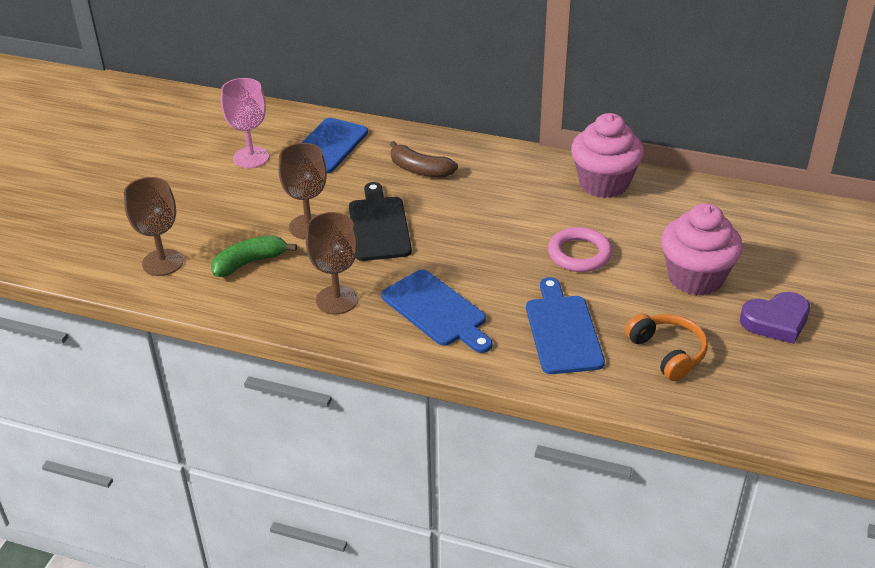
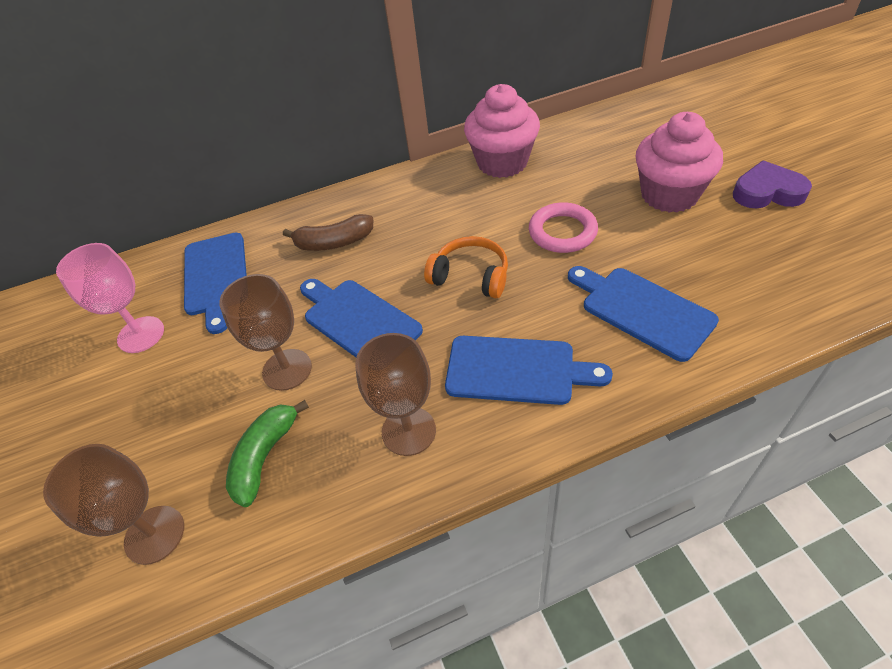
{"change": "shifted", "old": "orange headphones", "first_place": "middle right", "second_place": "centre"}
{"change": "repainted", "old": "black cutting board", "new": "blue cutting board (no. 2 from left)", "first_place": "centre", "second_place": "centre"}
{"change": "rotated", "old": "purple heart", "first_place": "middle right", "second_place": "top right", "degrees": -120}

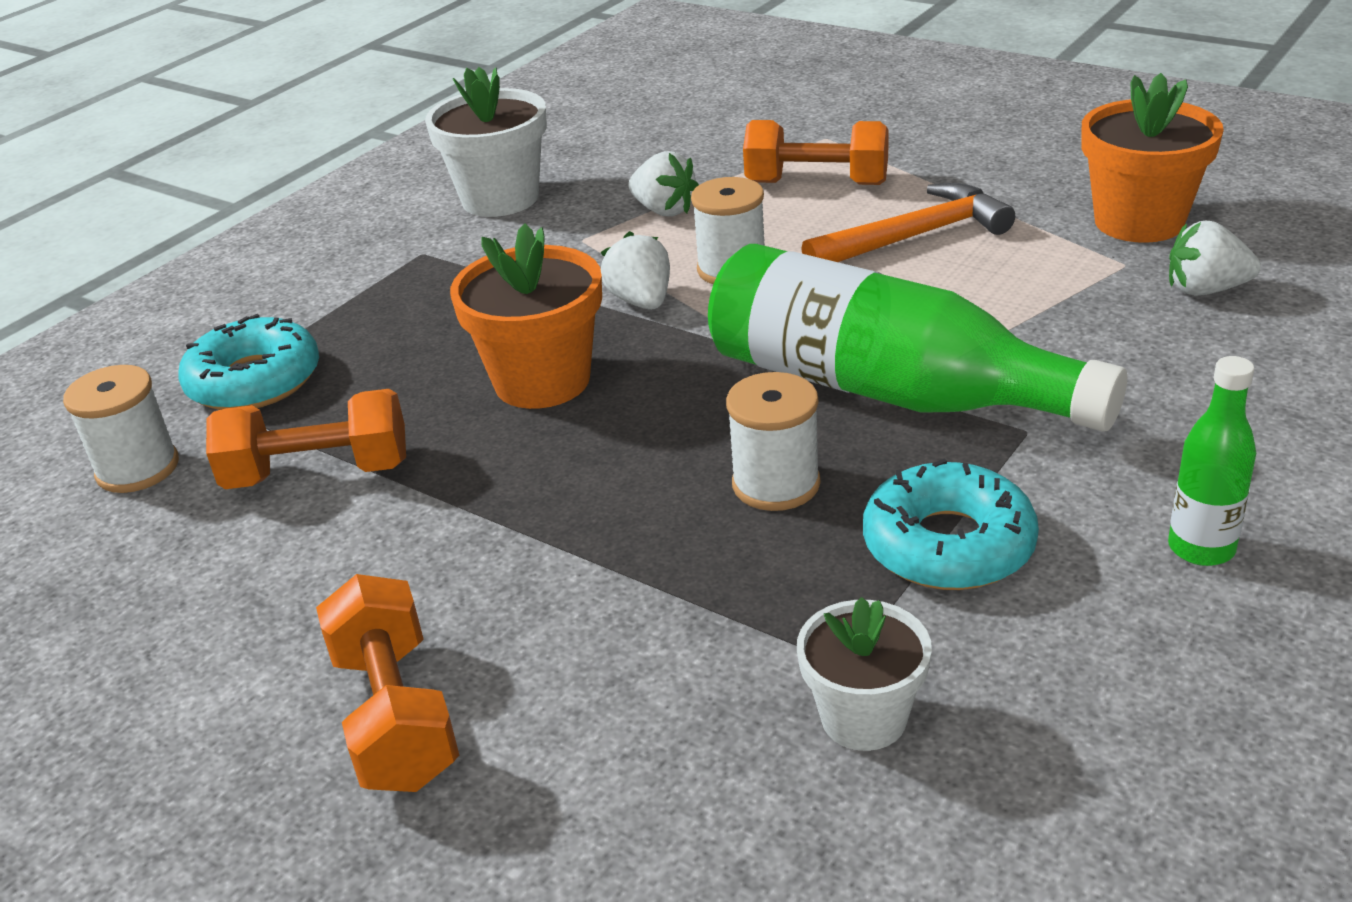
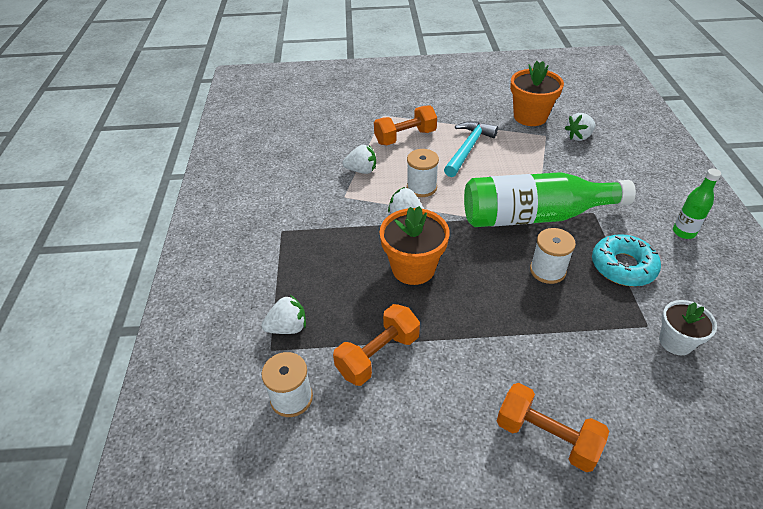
{"change": "gone", "old": "white flower pot (no. 1 from left)", "first_place": "top centre"}
{"change": "swapped", "old": "turquoise donut (no. 1 from left)", "new": "white strawberry (no. 1 from left)", "first_place": "middle left", "second_place": "centre"}
{"change": "repainted", "old": "orange hammer", "new": "turquoise hammer", "first_place": "top right", "second_place": "top centre"}

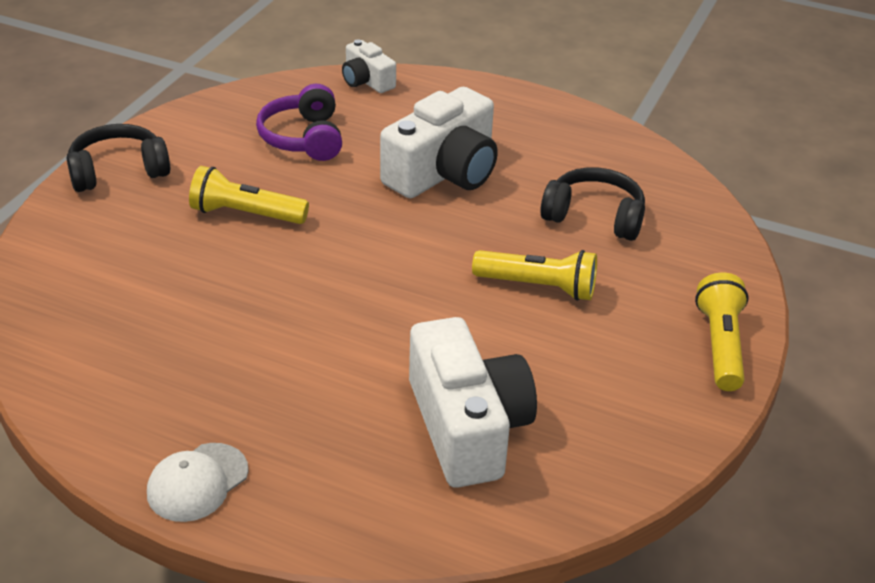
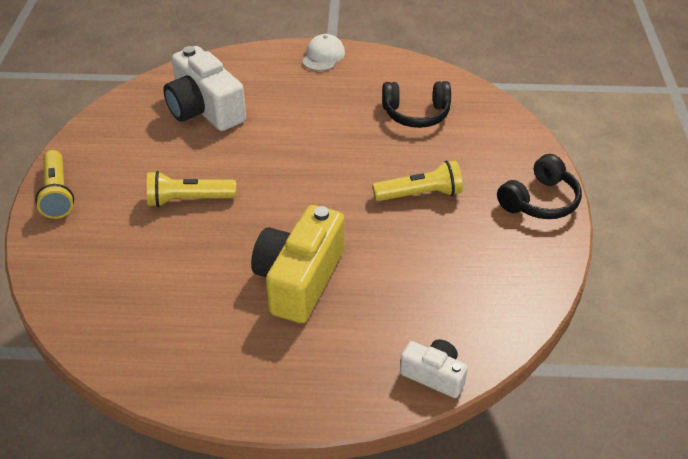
{"change": "gone", "old": "purple headphones", "first_place": "top centre"}
{"change": "shifted", "old": "black headphones (no. 2 from left in the first image)", "new": "black headphones (no. 1 from left)", "first_place": "middle right", "second_place": "top centre"}
{"change": "repainted", "old": "white camera (no. 2 from left)", "new": "yellow camera", "first_place": "top centre", "second_place": "centre"}

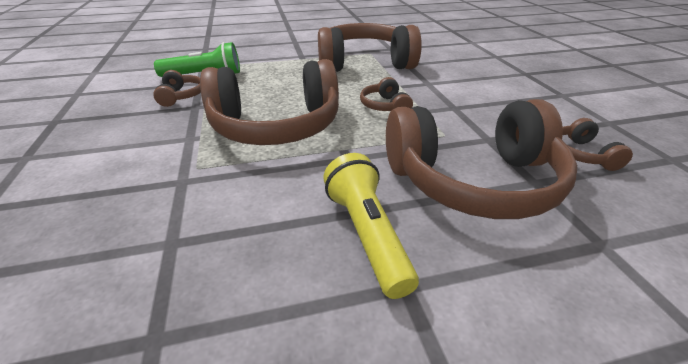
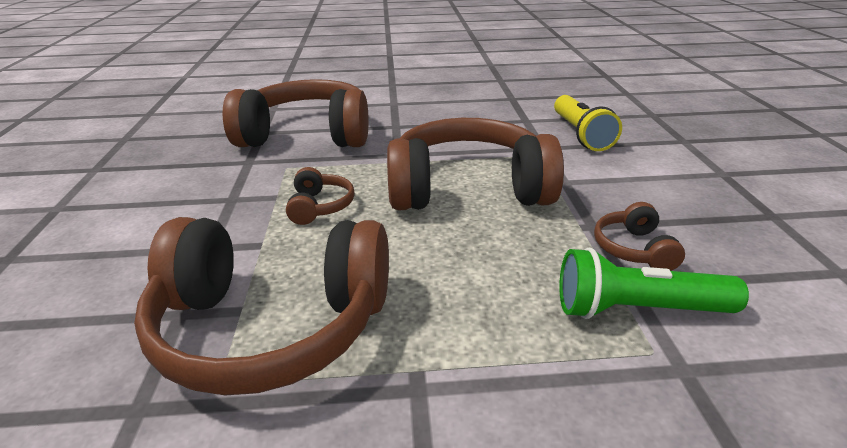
{"change": "gone", "old": "brown headphones (no. 6 from left)", "first_place": "middle right"}
{"change": "shifted", "old": "yellow flashlight", "first_place": "centre", "second_place": "top right"}

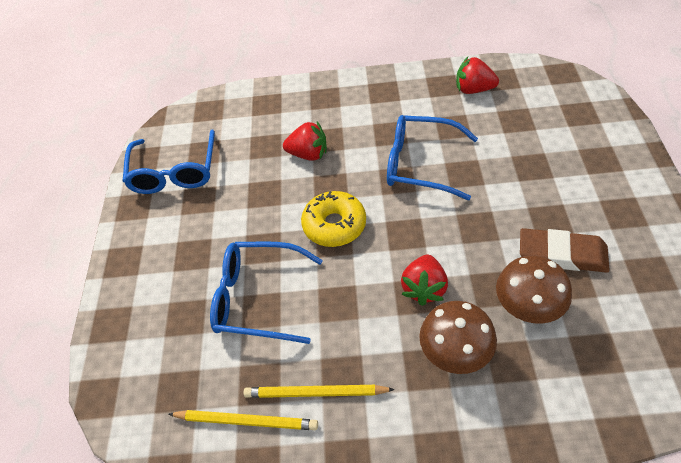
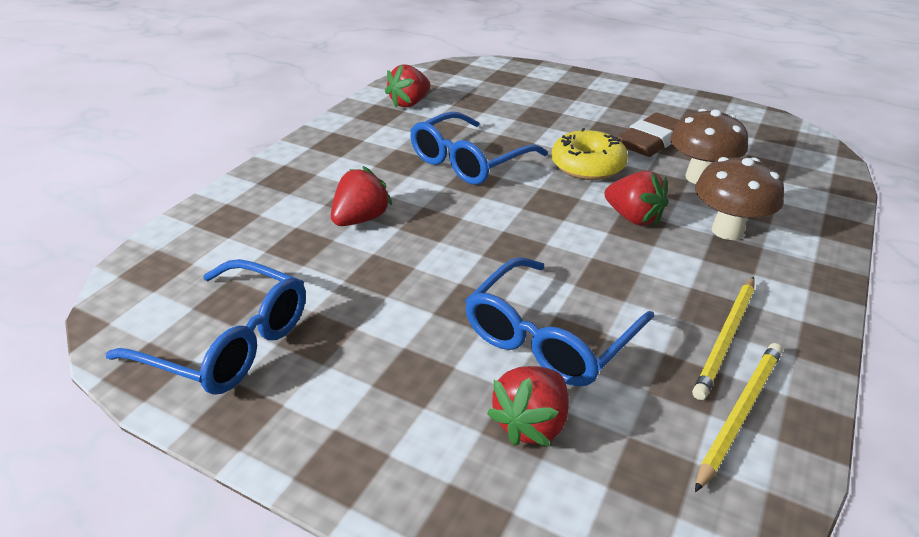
{"change": "new", "new": "red strawberry (no. 3 from left)", "second_place": "bottom centre"}
{"change": "shifted", "old": "yellow donut", "first_place": "centre", "second_place": "top centre"}

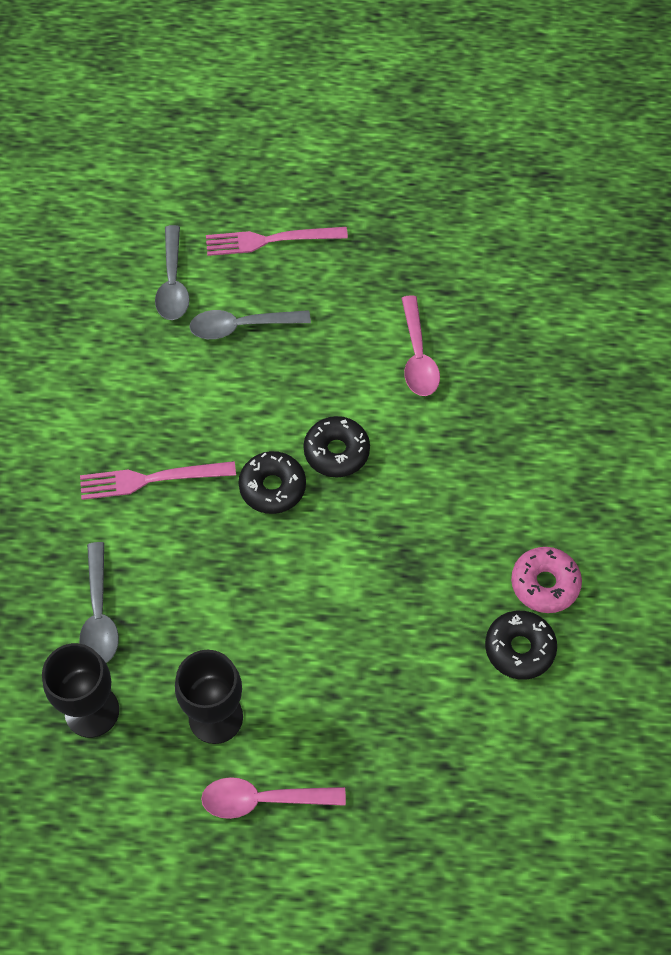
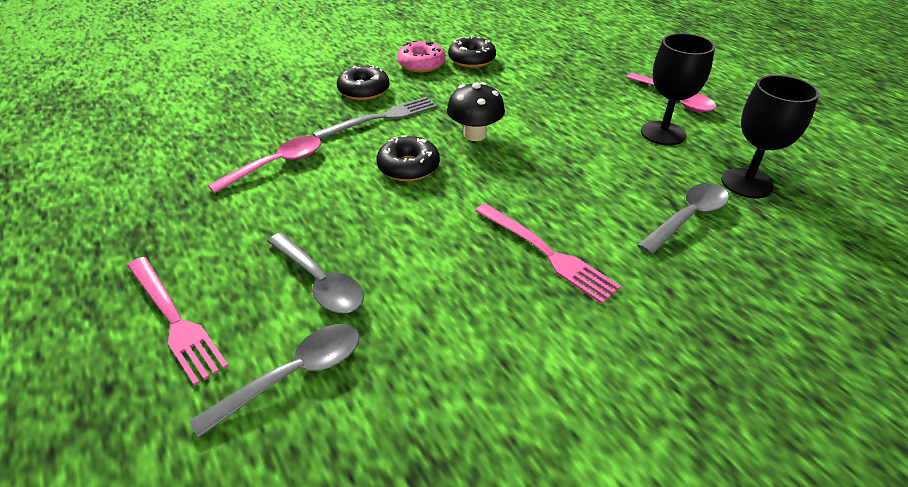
{"change": "new", "new": "grey fork", "second_place": "top centre"}
{"change": "new", "new": "black mushroom", "second_place": "top centre"}
{"change": "shifted", "old": "black donut (no. 1 from left)", "first_place": "centre", "second_place": "top centre"}

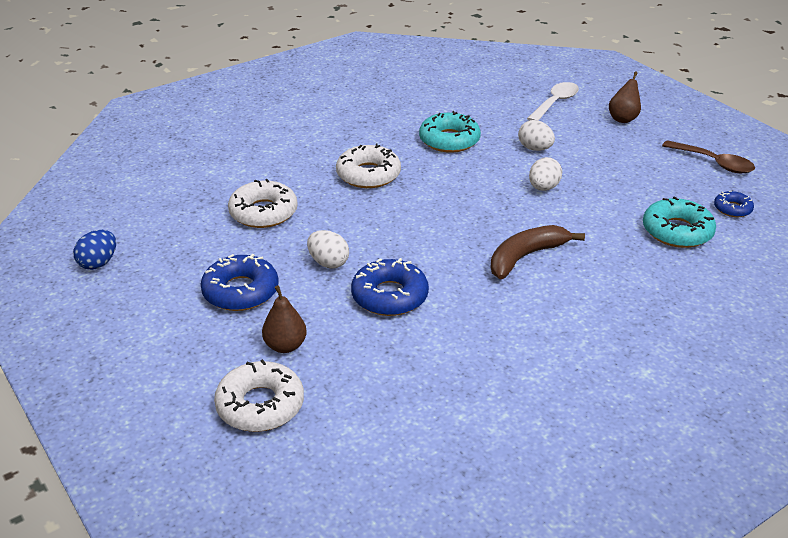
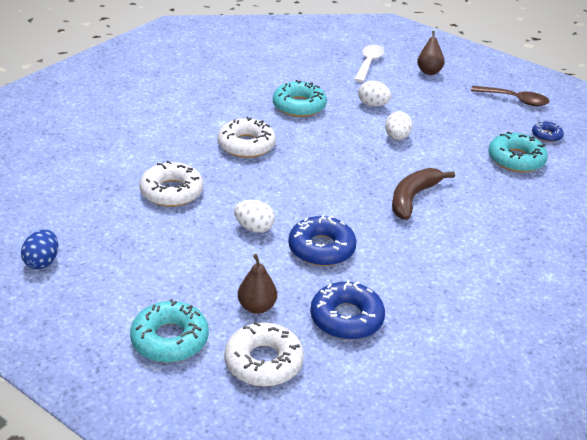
{"change": "new", "new": "turquoise donut (no. 1 from left)", "second_place": "bottom left"}
{"change": "shifted", "old": "blue donut (no. 1 from left in the first image)", "new": "blue donut (no. 2 from left)", "first_place": "middle left", "second_place": "bottom centre"}

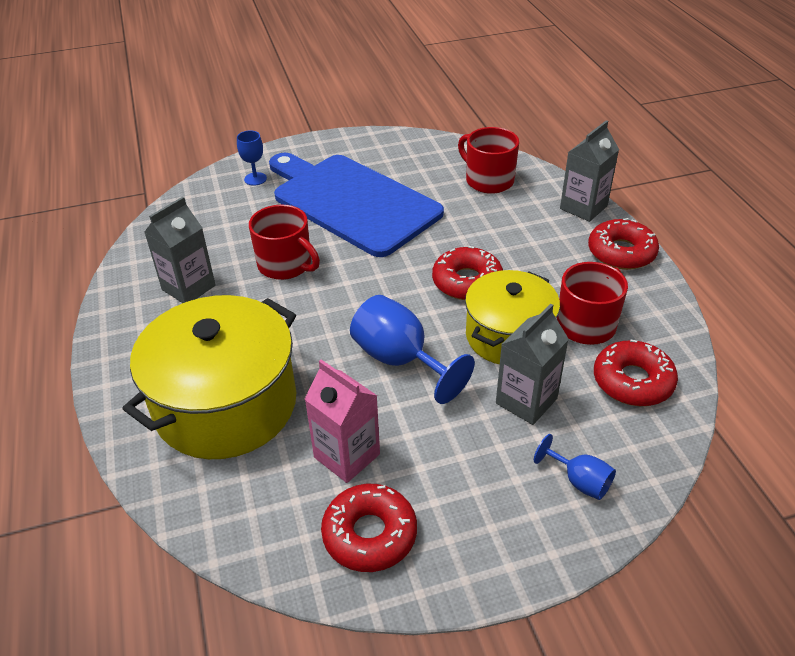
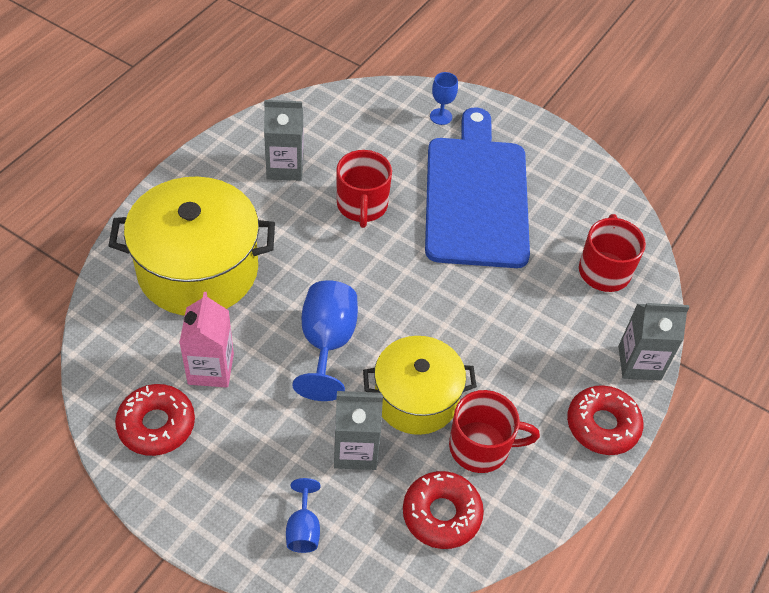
{"change": "gone", "old": "red donut (no. 2 from left)", "first_place": "centre"}

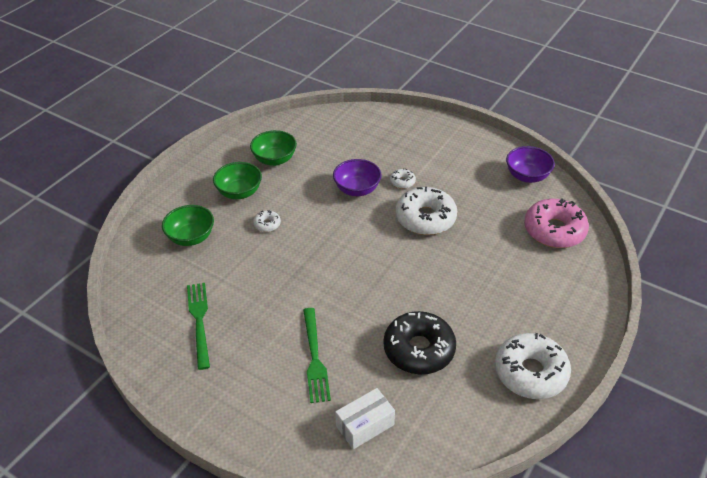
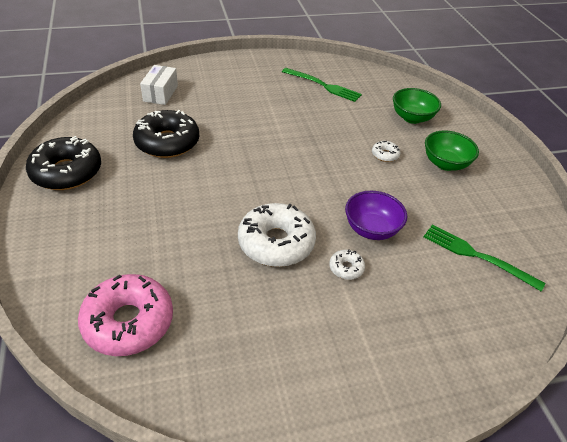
{"change": "gone", "old": "green bowl (no. 3 from left)", "first_place": "top centre"}
{"change": "gone", "old": "purple bowl (no. 2 from left)", "first_place": "middle right"}
{"change": "shifted", "old": "green fork (no. 2 from left)", "first_place": "bottom centre", "second_place": "middle right"}
{"change": "repainted", "old": "white donut (no. 4 from left)", "new": "black donut (no. 1 from left)", "first_place": "bottom right", "second_place": "middle left"}

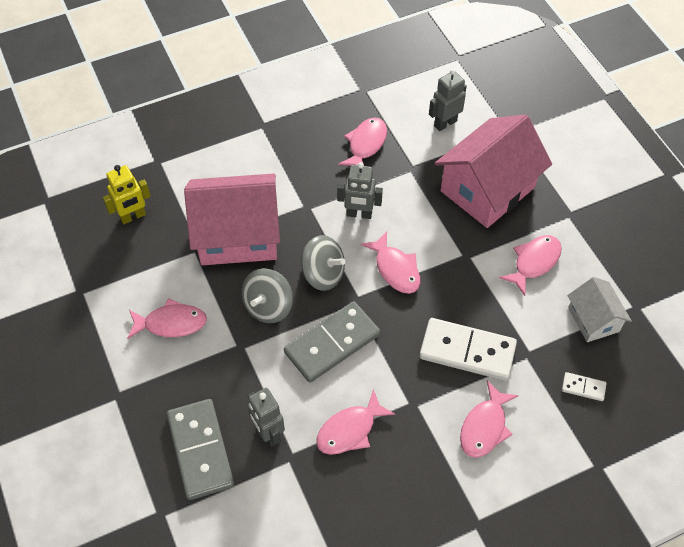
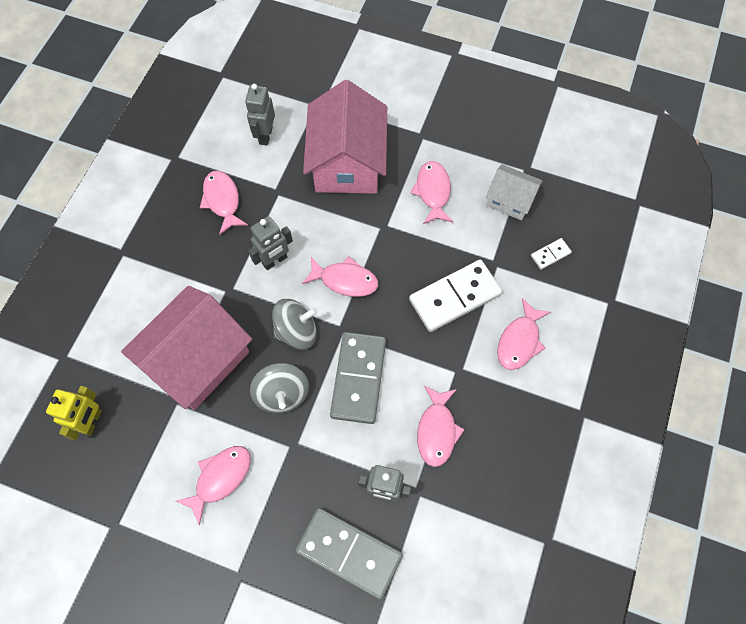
{"change": "rotated", "old": "pink fish (no. 5 from left in the first image)", "first_place": "bottom right", "second_place": "middle right", "degrees": 45}

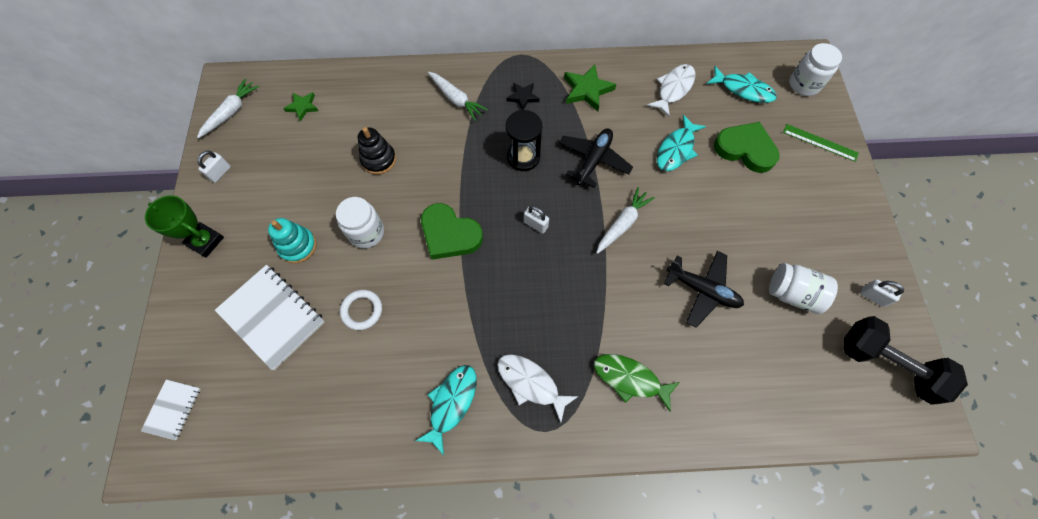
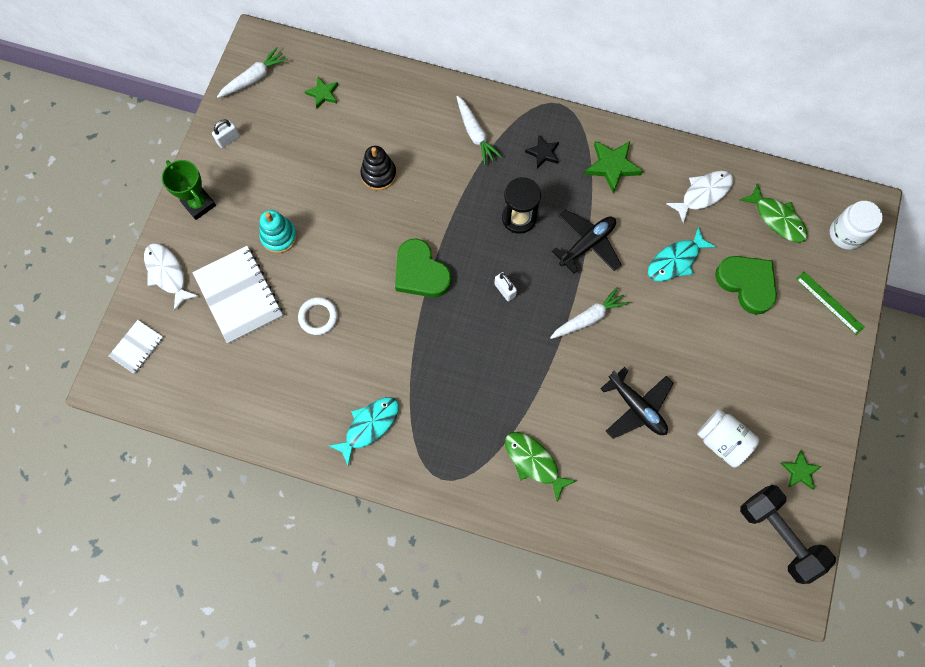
{"change": "gone", "old": "white jar (no. 1 from left)", "first_place": "centre"}
{"change": "shifted", "old": "white fish (no. 1 from left)", "first_place": "bottom centre", "second_place": "middle left"}
{"change": "swapped", "old": "white padlock (no. 3 from left)", "new": "green star (no. 3 from left)", "first_place": "middle right", "second_place": "bottom right"}
{"change": "repainted", "old": "turquoise fish (no. 3 from left)", "new": "green fish (no. 2 from left)", "first_place": "top right", "second_place": "top right"}

